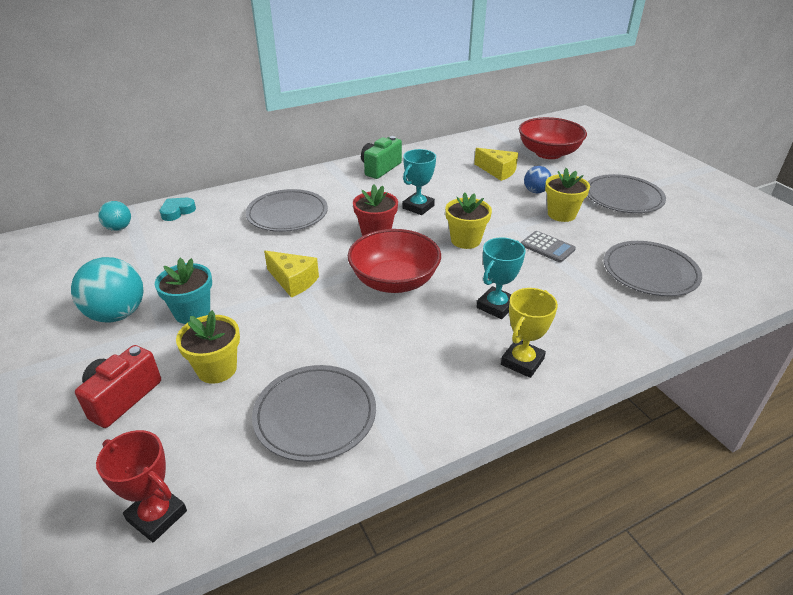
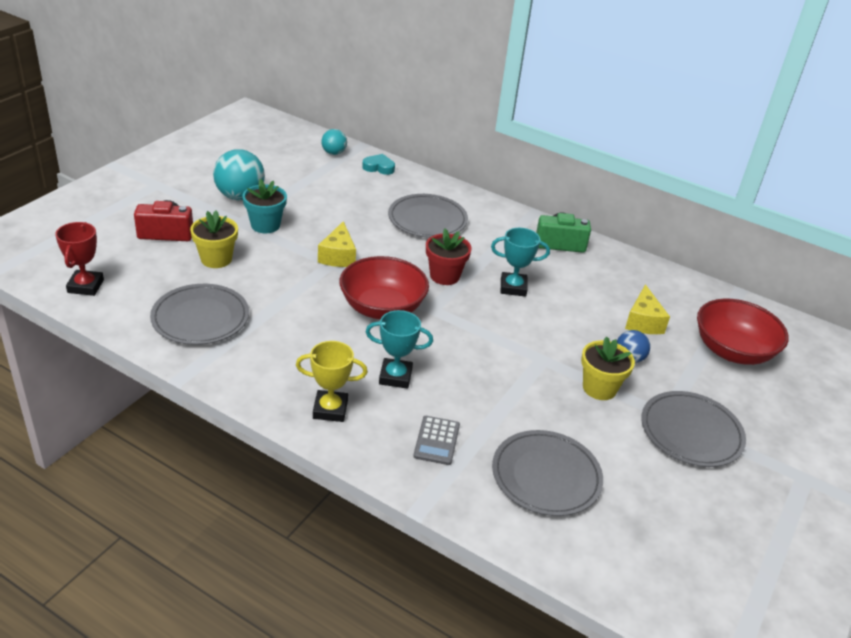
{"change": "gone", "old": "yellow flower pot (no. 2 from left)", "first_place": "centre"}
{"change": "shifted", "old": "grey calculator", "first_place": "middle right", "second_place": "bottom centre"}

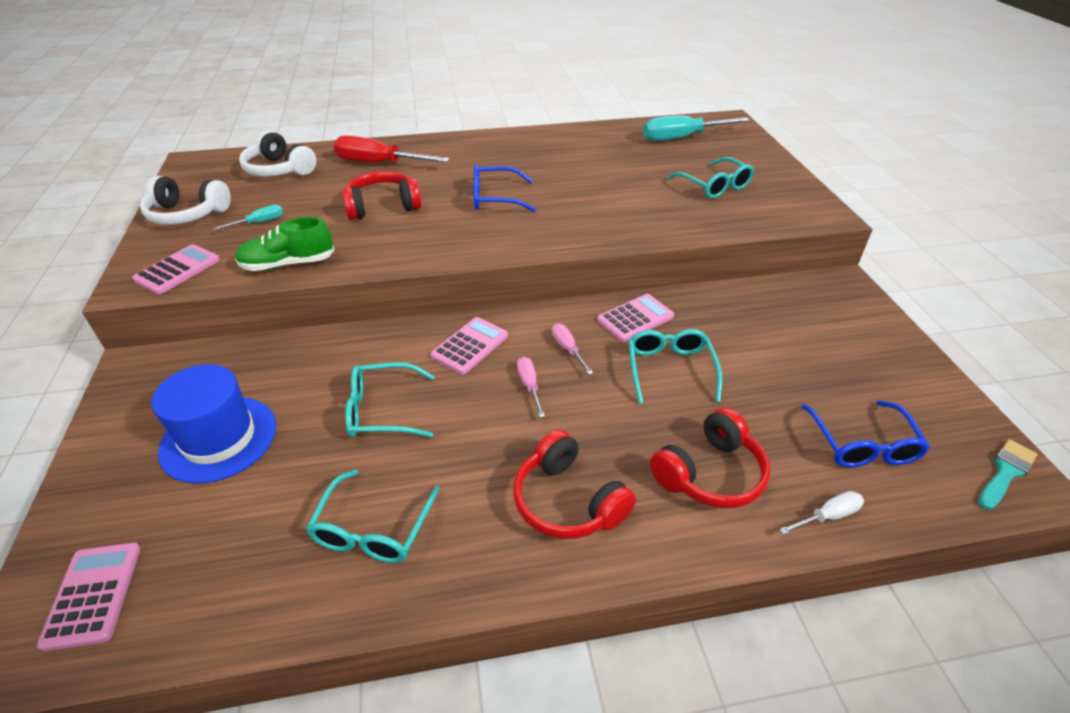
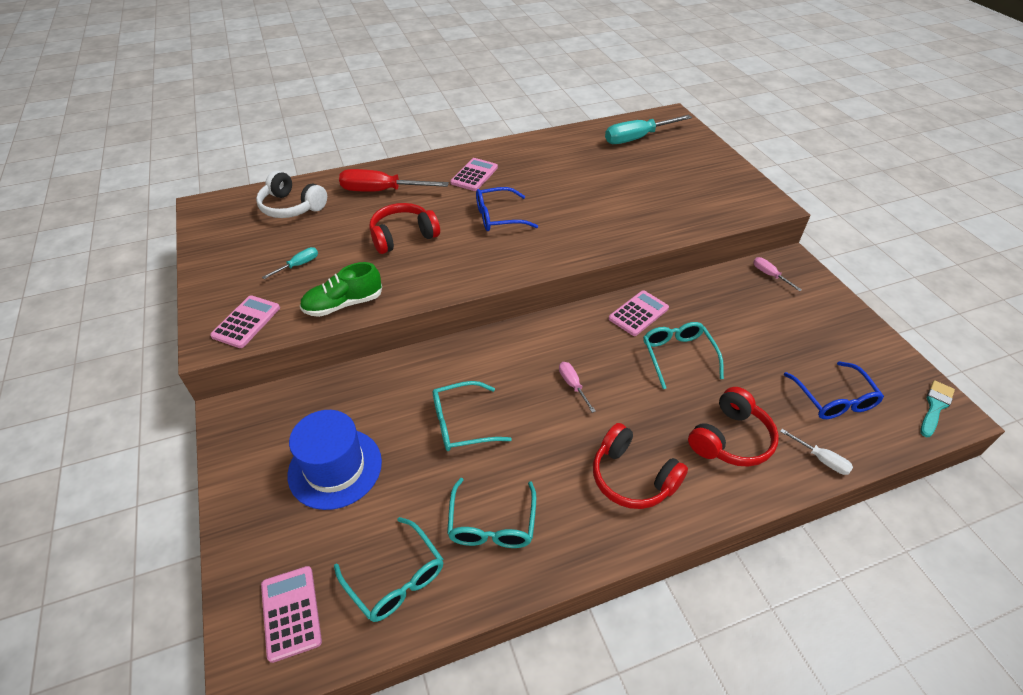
{"change": "gone", "old": "white headphones (no. 1 from left)", "first_place": "top left"}
{"change": "shifted", "old": "pink calculator (no. 3 from left)", "first_place": "centre", "second_place": "top centre"}
{"change": "shifted", "old": "pink screwdriver (no. 2 from left)", "first_place": "centre", "second_place": "middle right"}
{"change": "shifted", "old": "turquoise glasses (no. 4 from left in the first image)", "new": "turquoise glasses (no. 1 from left)", "first_place": "top centre", "second_place": "bottom centre"}
{"change": "rotated", "old": "white screwdriver", "first_place": "bottom right", "second_place": "middle right", "degrees": 75}

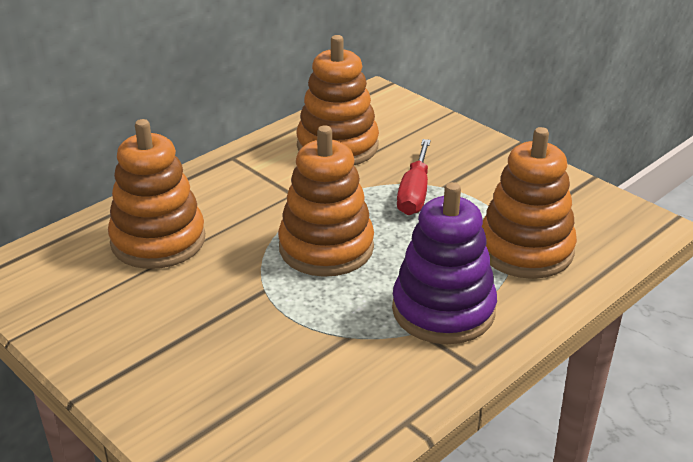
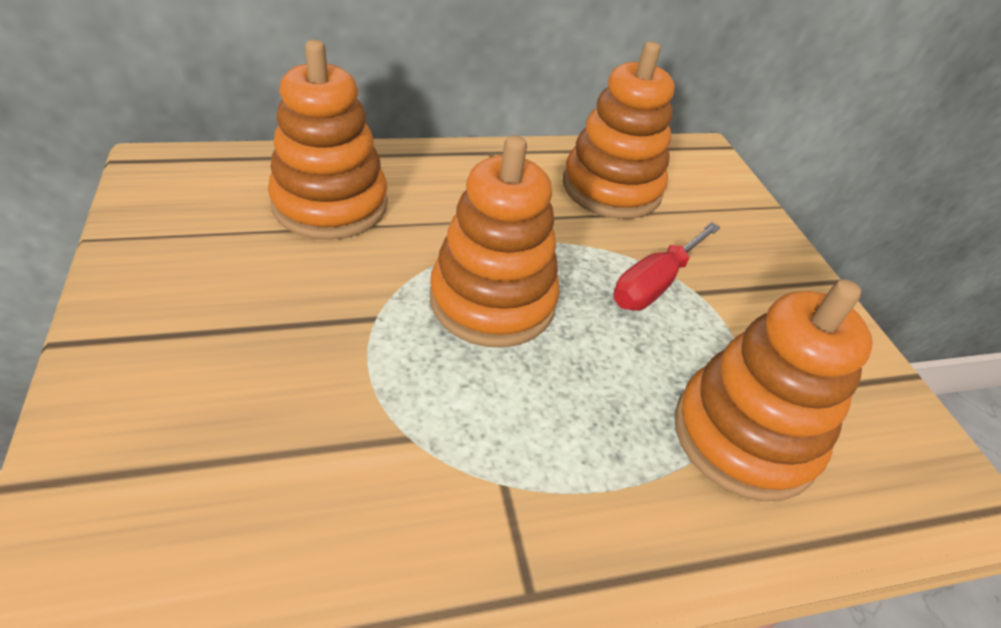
{"change": "gone", "old": "purple stacking toy", "first_place": "centre"}

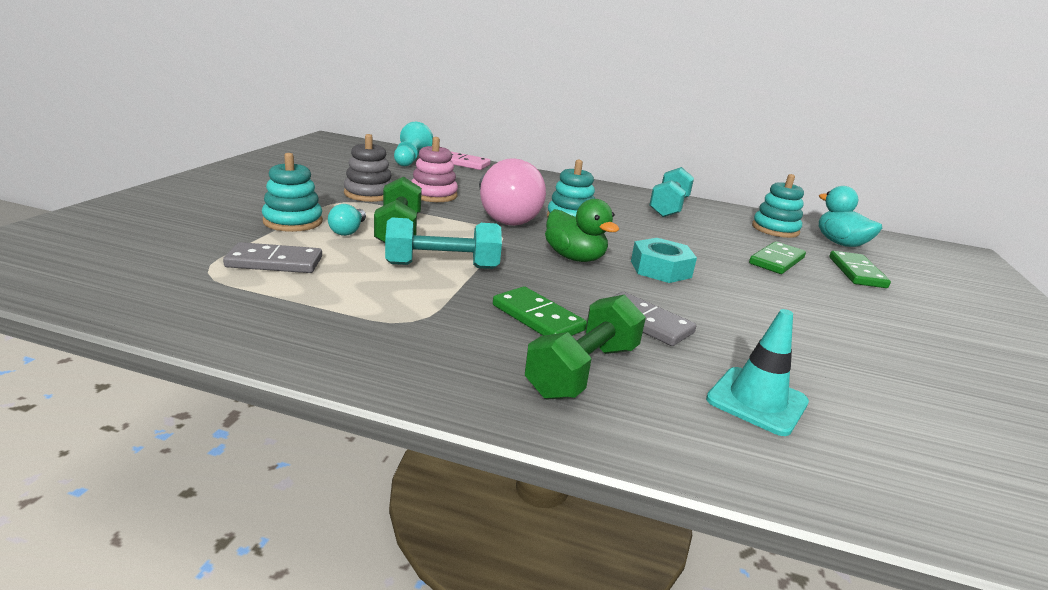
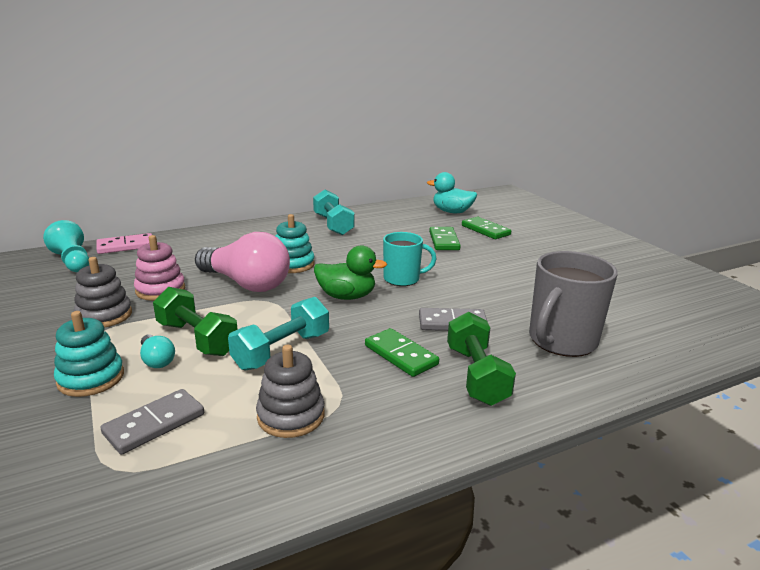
{"change": "gone", "old": "turquoise stacking toy (no. 3 from left)", "first_place": "middle right"}
{"change": "new", "new": "grey stacking toy (no. 2 from left)", "second_place": "bottom centre"}
{"change": "swapped", "old": "turquoise nut", "new": "turquoise mug", "first_place": "centre", "second_place": "centre"}
{"change": "swapped", "old": "turquoise traffic cone", "new": "grey mug", "first_place": "middle right", "second_place": "middle right"}
{"change": "rotated", "old": "green domino (no. 1 from left)", "first_place": "centre", "second_place": "centre", "degrees": 45}

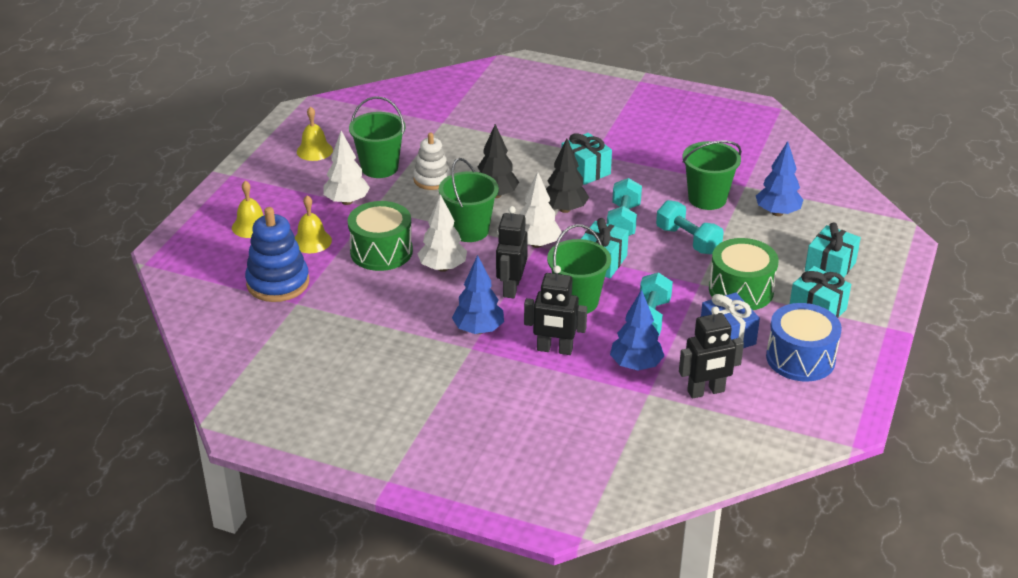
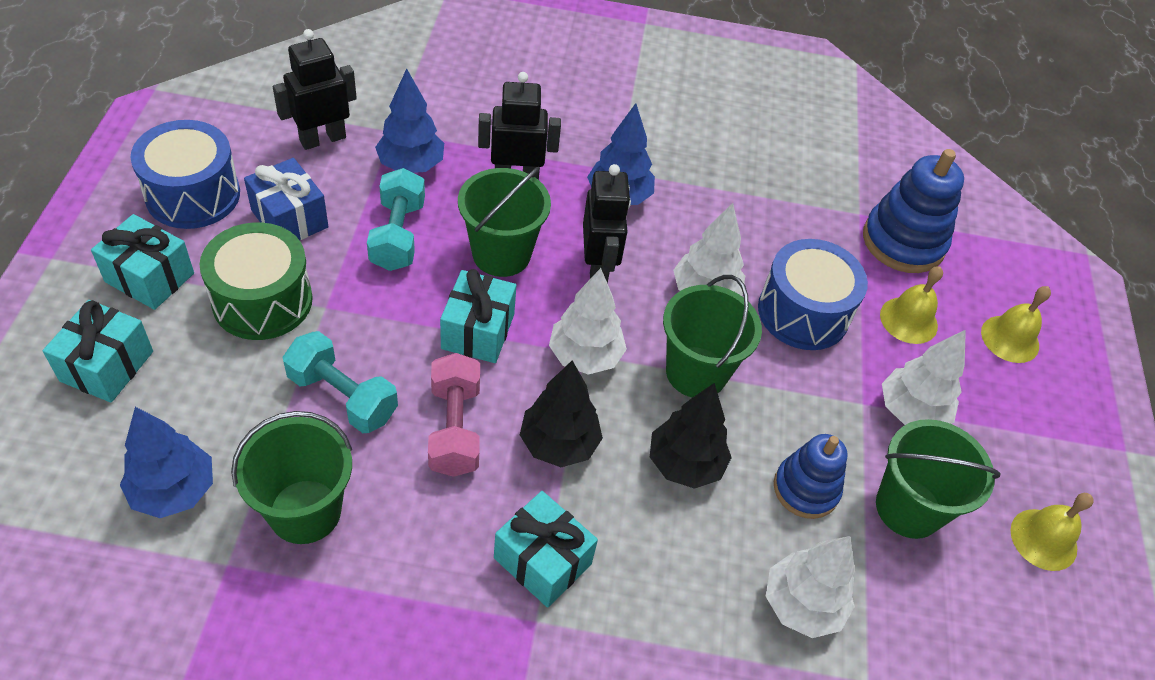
{"change": "new", "new": "white tree (no. 3 from left)", "second_place": "bottom right"}
{"change": "repainted", "old": "green drum (no. 1 from left)", "new": "blue drum (no. 2 from left)", "first_place": "centre", "second_place": "middle right"}
{"change": "repainted", "old": "white stacking toy", "new": "blue stacking toy (no. 1 from left)", "first_place": "top centre", "second_place": "bottom right"}
{"change": "repainted", "old": "turquoise dumbbell (no. 1 from left)", "new": "pink dumbbell", "first_place": "centre", "second_place": "centre"}

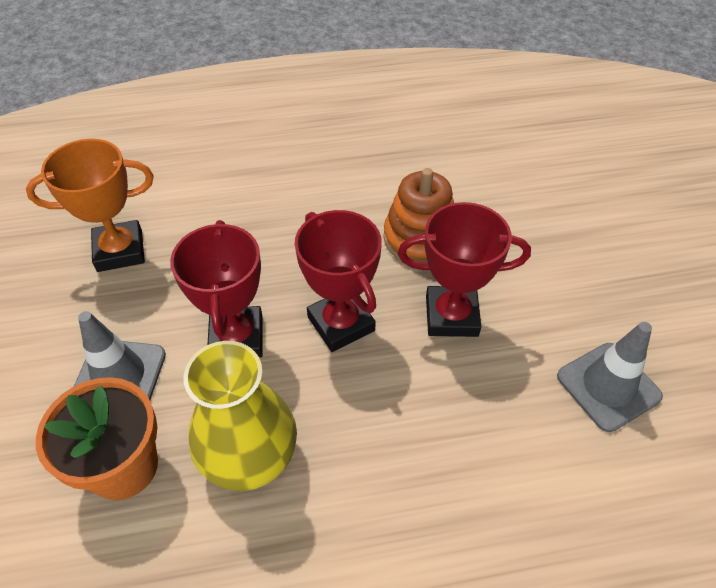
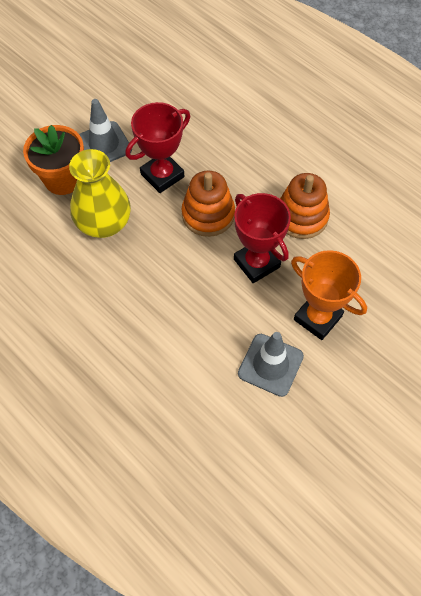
{"change": "shifted", "old": "orange trophy", "first_place": "middle left", "second_place": "middle right"}
{"change": "swapped", "old": "red trophy (no. 2 from left)", "new": "orange stacking toy (no. 1 from left)", "first_place": "centre", "second_place": "centre"}

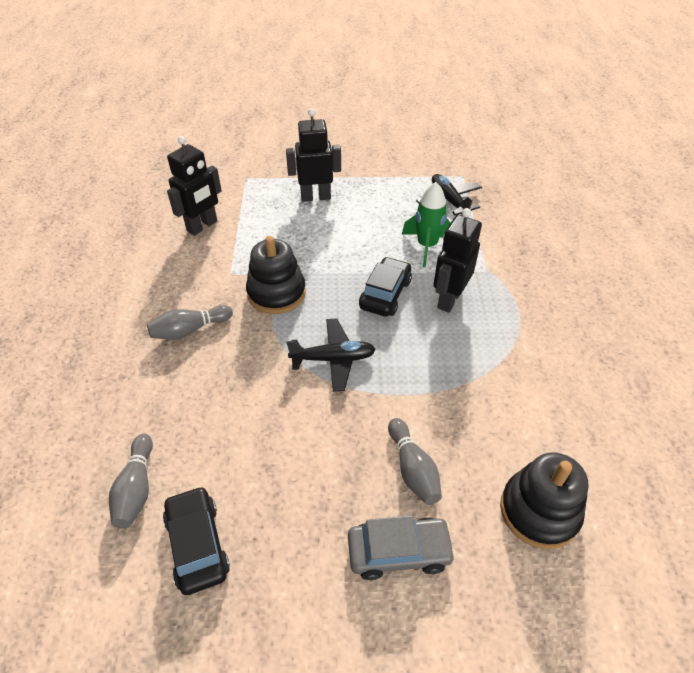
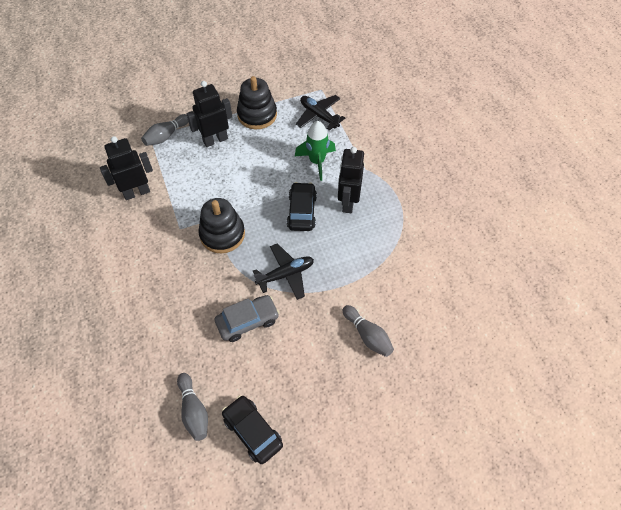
{"change": "shifted", "old": "grey bowling pin (no. 2 from left in the first image)", "new": "grey bowling pin (no. 1 from left)", "first_place": "middle left", "second_place": "top left"}
{"change": "shifted", "old": "grey car", "first_place": "bottom centre", "second_place": "centre"}
{"change": "shifted", "old": "black stacking toy (no. 2 from left)", "first_place": "bottom right", "second_place": "top centre"}
{"change": "rotated", "old": "black robot (no. 1 from left)", "first_place": "top left", "second_place": "top left", "degrees": -135}

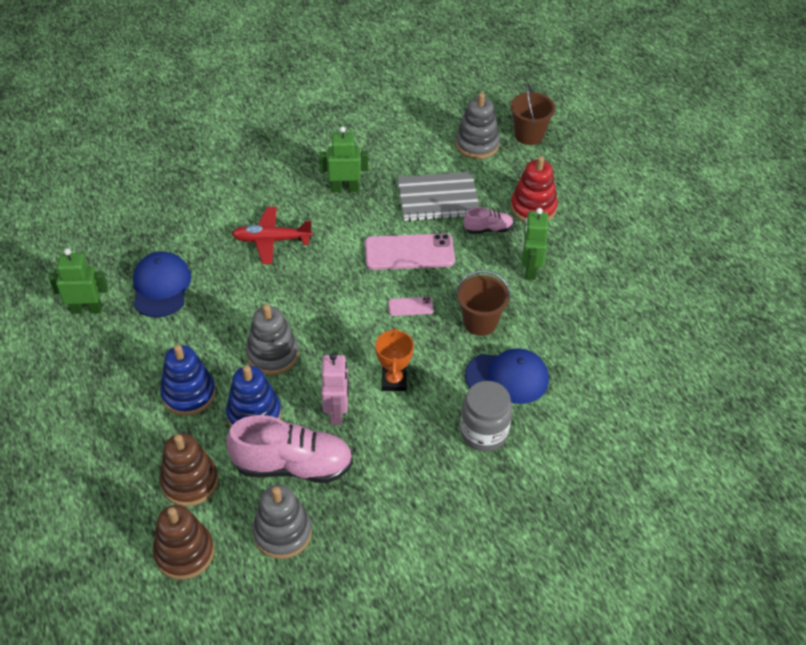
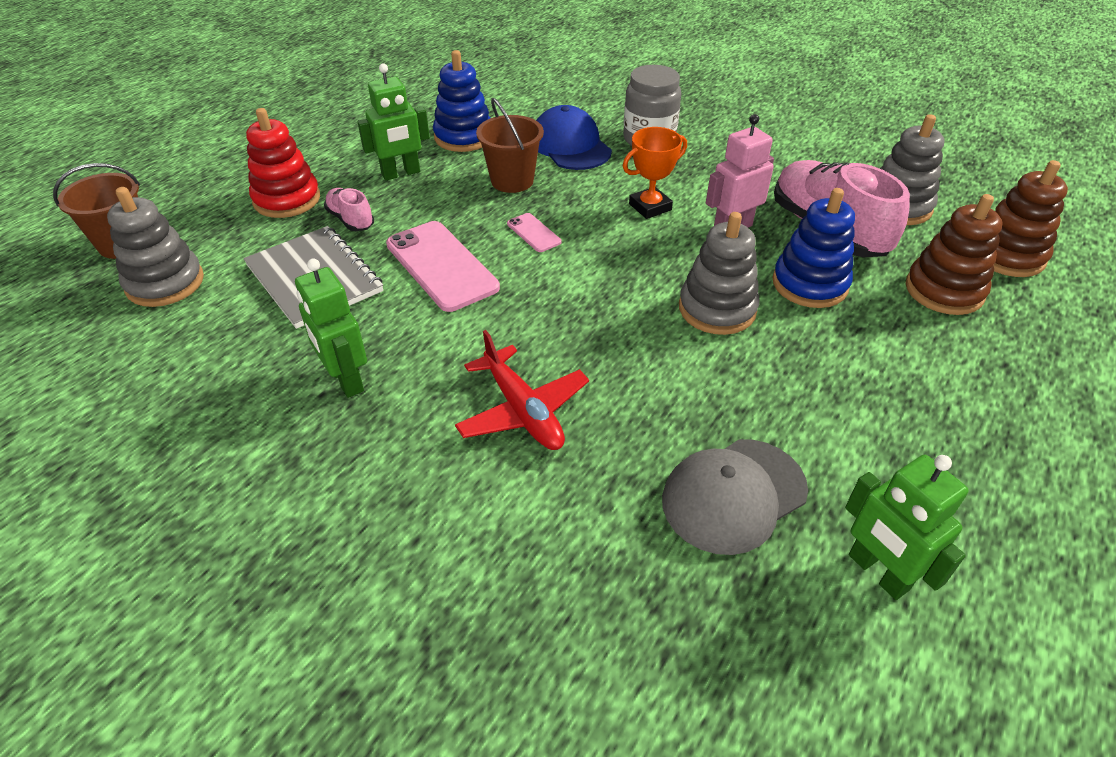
{"change": "shifted", "old": "blue stacking toy (no. 1 from left)", "first_place": "middle left", "second_place": "top centre"}
{"change": "repainted", "old": "blue cap (no. 1 from left)", "new": "grey cap", "first_place": "middle left", "second_place": "centre"}

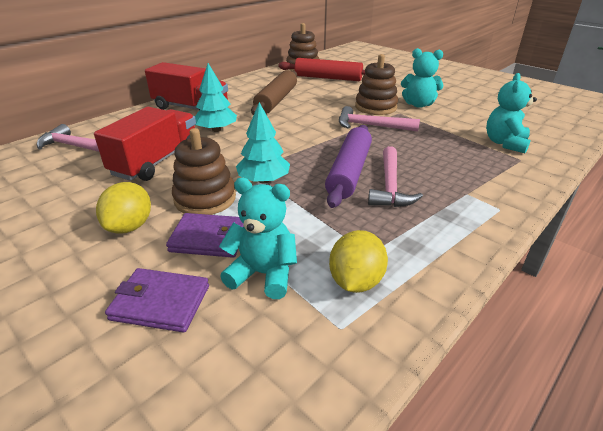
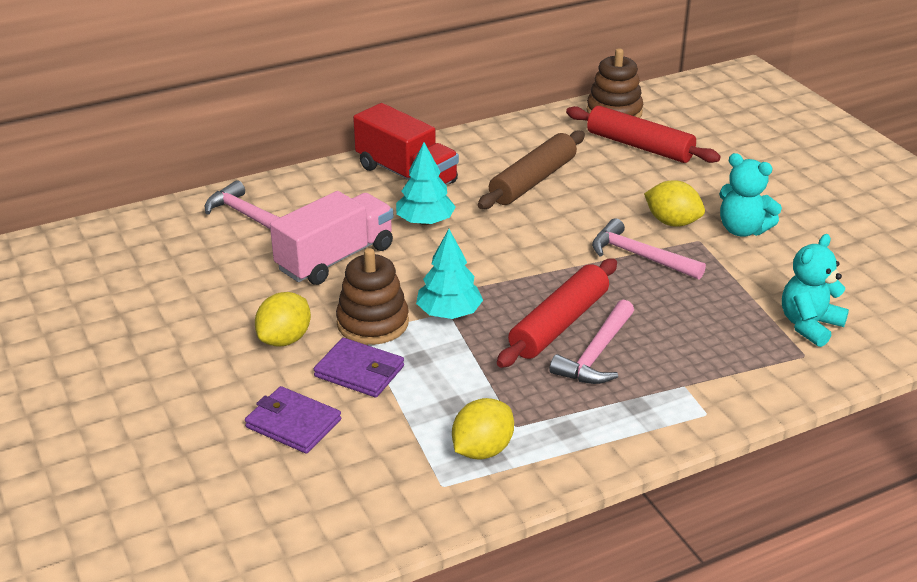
{"change": "gone", "old": "turquoise teddy bear (no. 1 from left)", "first_place": "centre"}
{"change": "swapped", "old": "brown stacking toy (no. 3 from left)", "new": "yellow lemon (no. 3 from left)", "first_place": "top centre", "second_place": "middle right"}
{"change": "repainted", "old": "red truck (no. 1 from left)", "new": "pink truck", "first_place": "middle left", "second_place": "centre"}
{"change": "repainted", "old": "purple rolling pin", "new": "red rolling pin (no. 1 from left)", "first_place": "centre", "second_place": "centre"}

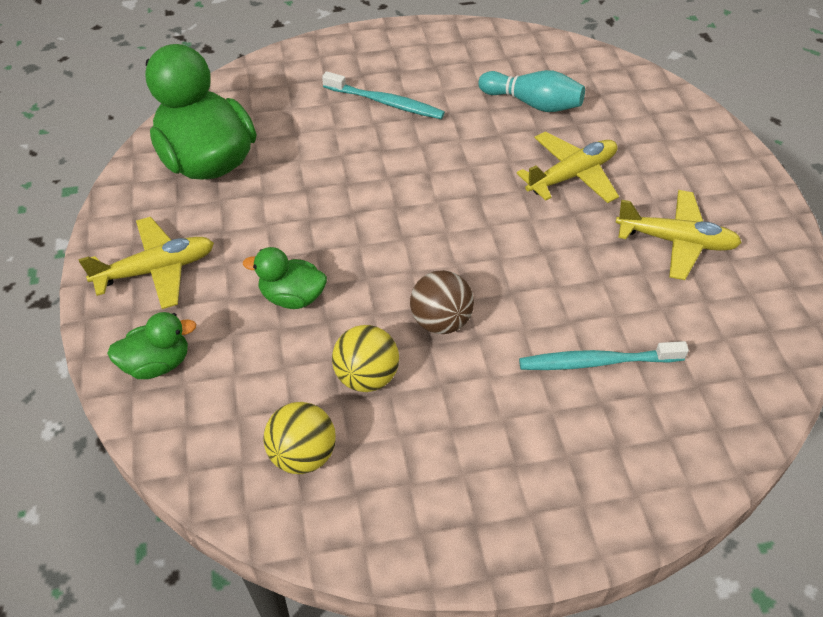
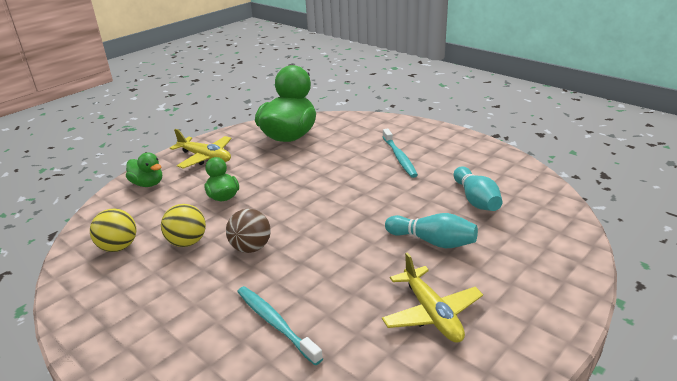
{"change": "swapped", "old": "yellow plane (no. 2 from left)", "new": "turquoise bowling pin (no. 1 from left)", "first_place": "top right", "second_place": "centre"}

